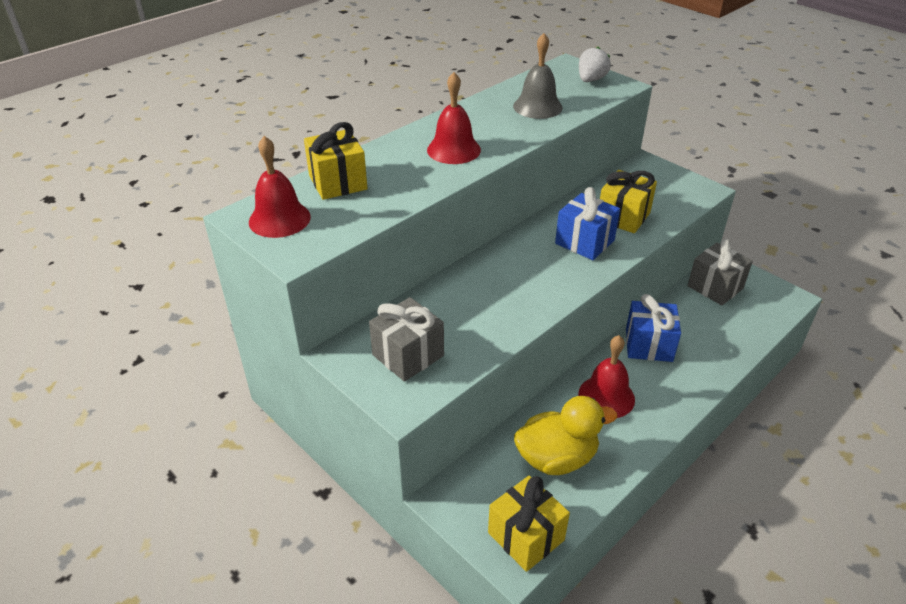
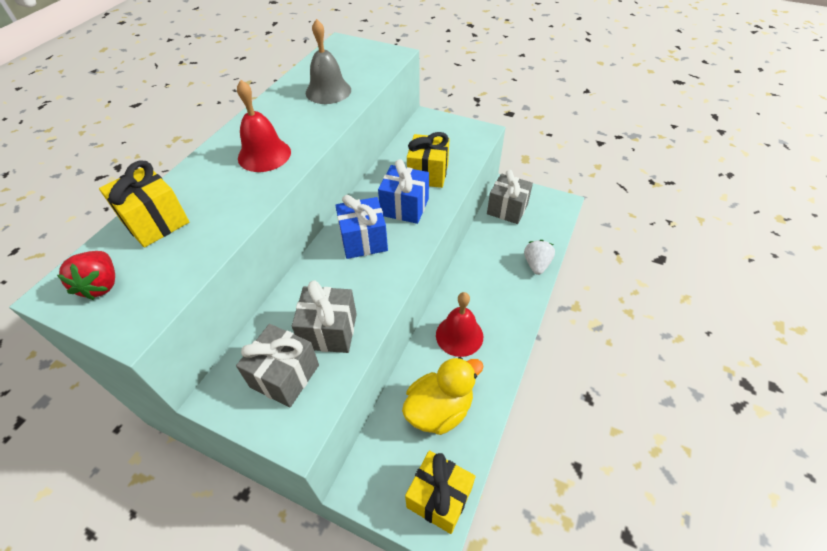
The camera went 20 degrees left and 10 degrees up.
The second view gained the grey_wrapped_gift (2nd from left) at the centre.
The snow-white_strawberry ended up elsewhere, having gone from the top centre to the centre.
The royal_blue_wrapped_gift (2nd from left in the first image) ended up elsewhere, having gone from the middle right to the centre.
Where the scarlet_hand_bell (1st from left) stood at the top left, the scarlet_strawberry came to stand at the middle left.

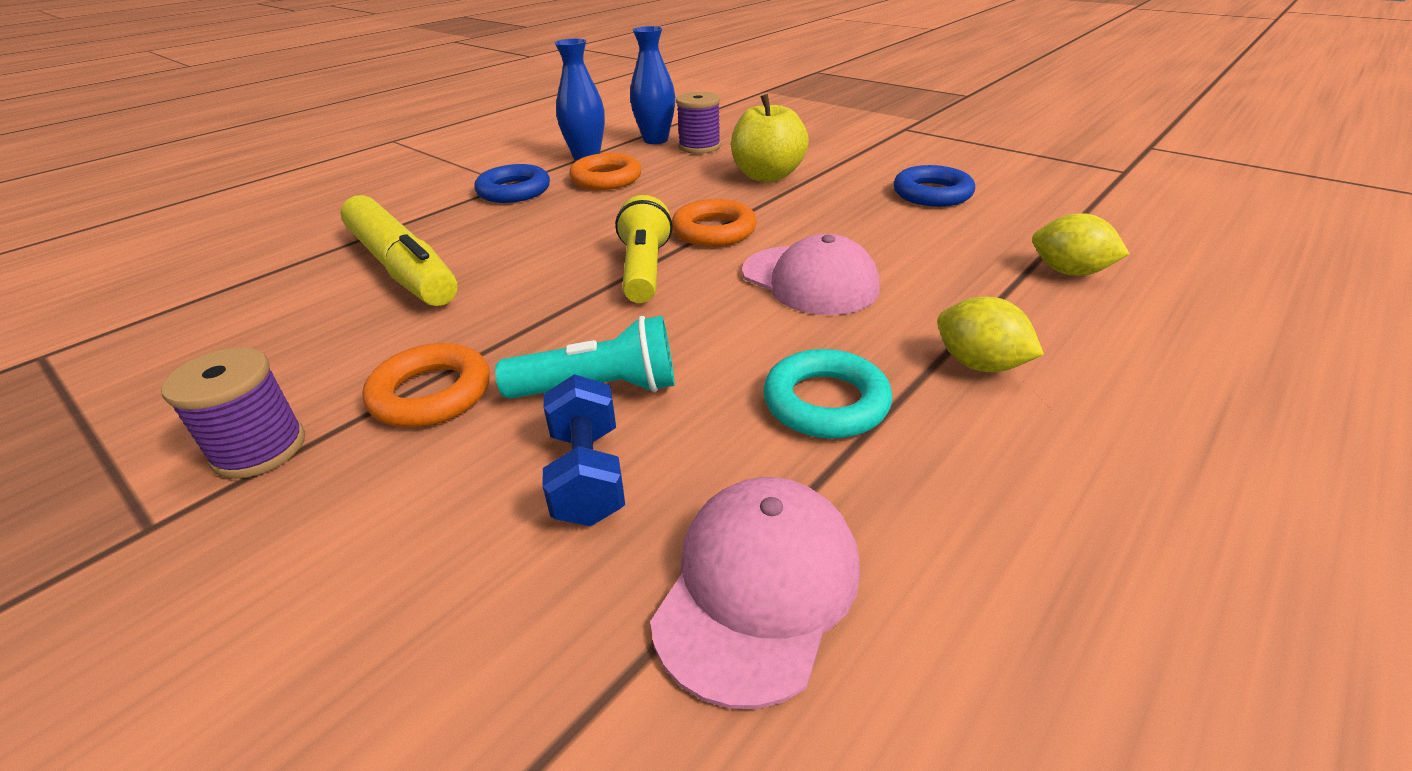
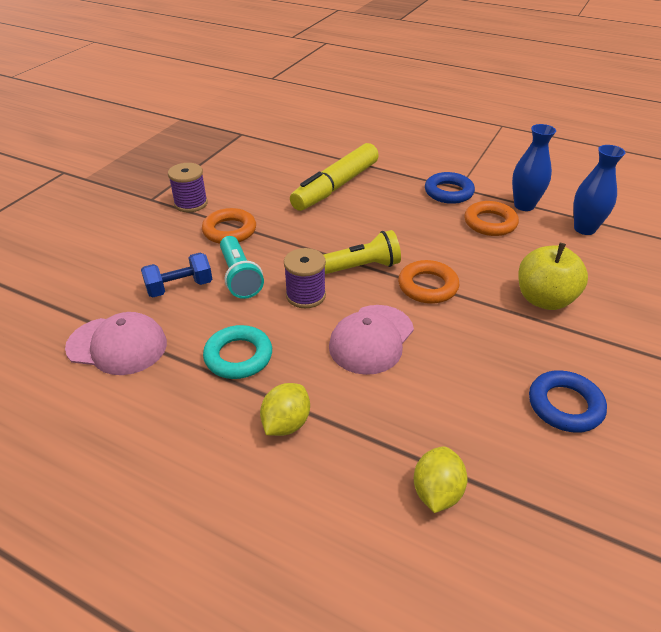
The camera went 75 degrees right and 5 degrees up.
The violet_reel_of_thread (2nd from left) ended up elsewhere, having gone from the top centre to the centre.

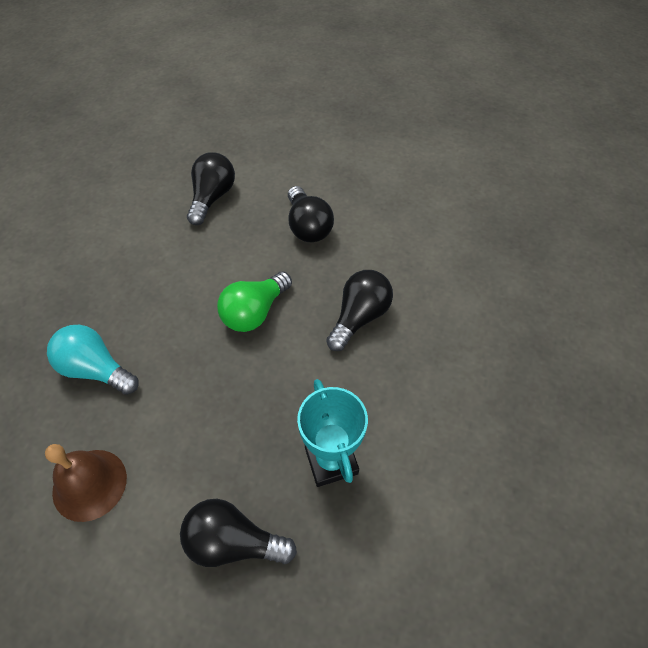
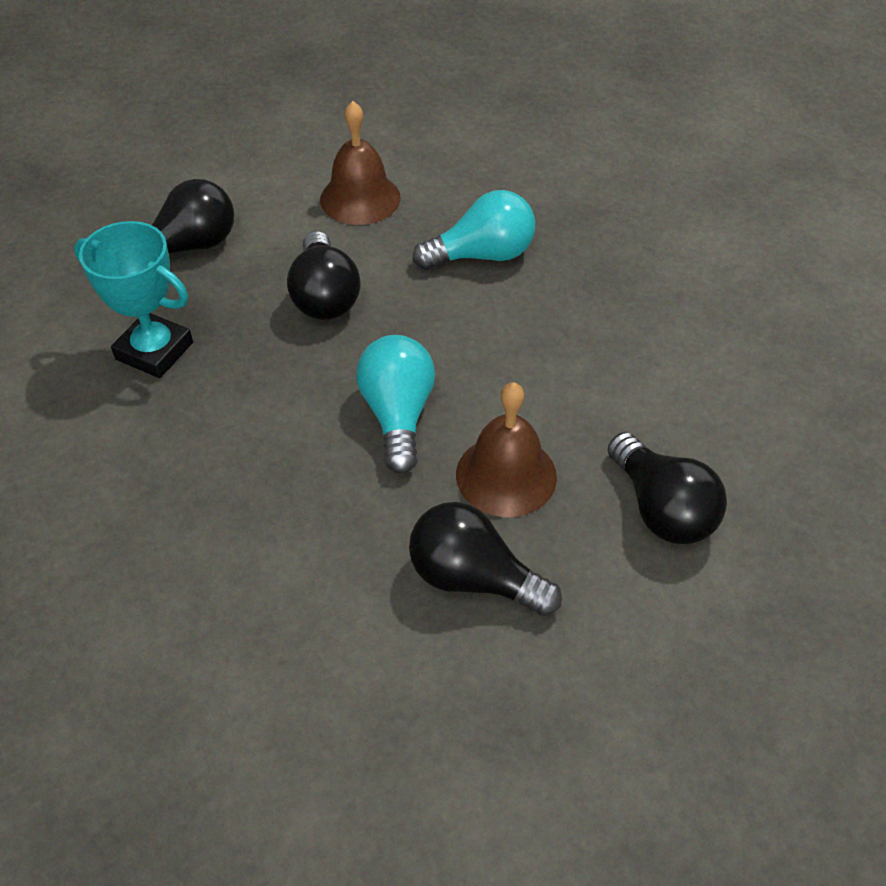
The camera went 135 degrees right and 5 degrees down.
The second view gained the russet_hand_bell (2nd from left) at the centre.
The jet-black_light_bulb (4th from left in the first image) ended up elsewhere, having gone from the centre to the top centre.
What was the emerald_light_bulb at the centre turned into the teal_light_bulb (1st from left) at the centre.

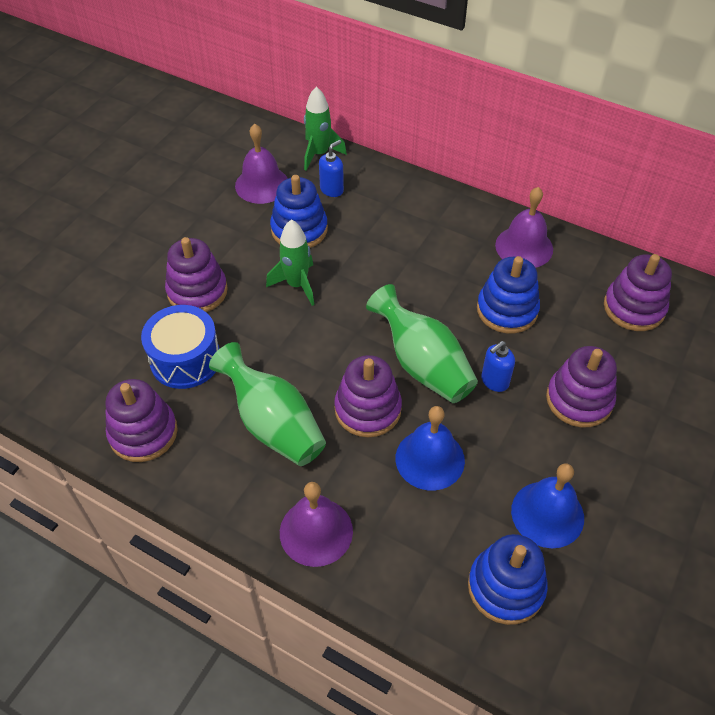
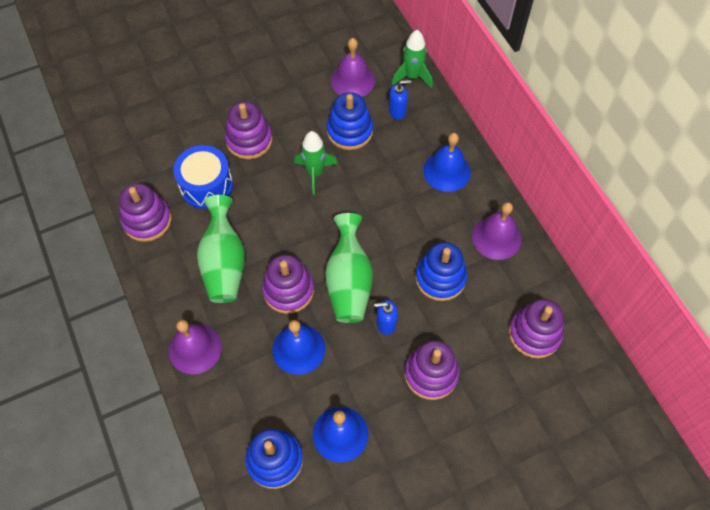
The camera went 35 degrees right and 10 degrees up.
The second view gained the royal_blue_hand_bell (3rd from left) at the top centre.

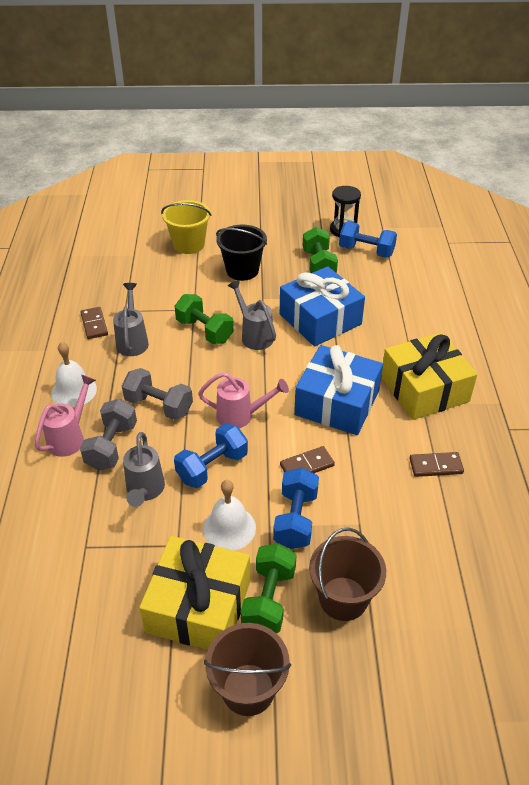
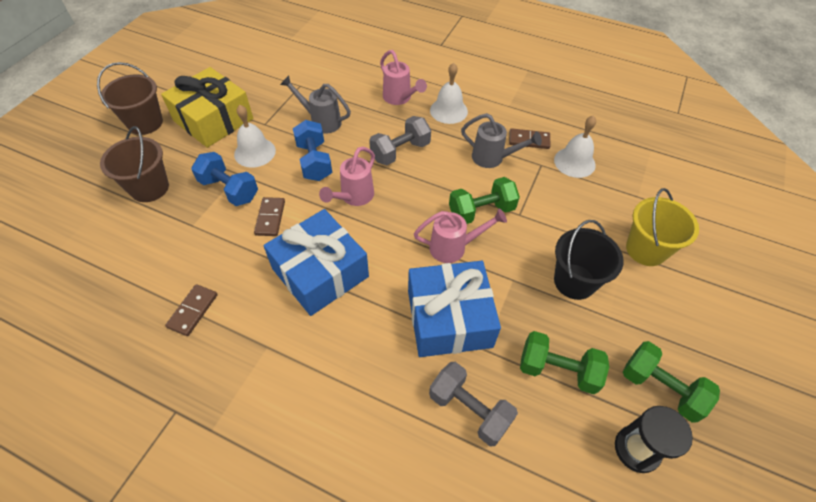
The camera went 115 degrees right and 10 degrees up.
The second view lost the royal_blue_hand_weight (3rd from left) at the top right.
The second view lost the yellow_wrapped_gift (2nd from left) at the middle right.
The second view gained the snow-white_hand_bell (3rd from left) at the top right.
The grey_hand_weight (1st from left in the first image) ended up elsewhere, having gone from the middle left to the bottom centre.
The emerald_hand_weight (2nd from left in the first image) ended up elsewhere, having gone from the bottom centre to the bottom right.
What was the grey_sprinkling_can (3rd from left) at the centre turned into the rose-pink_sprinkling_can (3rd from left) at the centre.

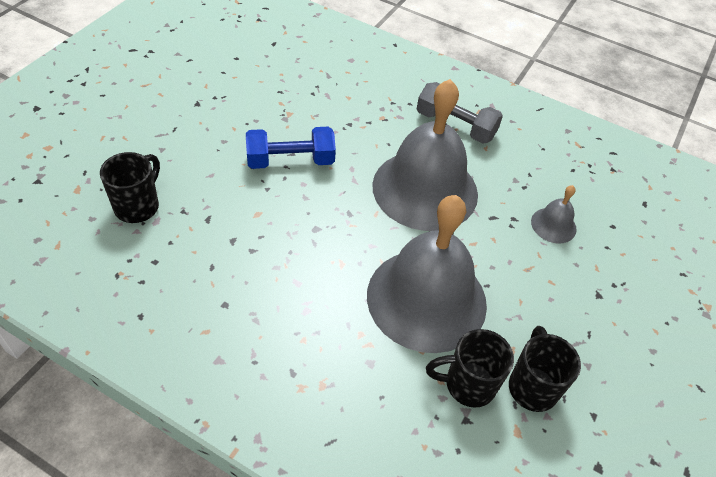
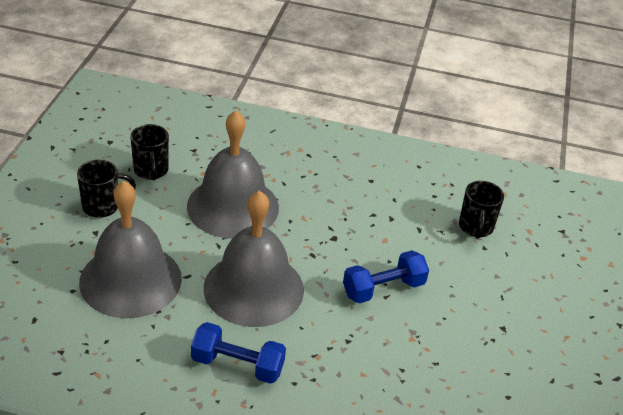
The camera went 165 degrees right and 10 degrees down.
The jet-black_tea_mug (2nd from left in the first image) ended up elsewhere, having gone from the bottom centre to the middle left.
What was the grey_hand_weight at the top centre turned into the royal_blue_hand_weight (1st from left) at the bottom centre.
The size of the grey_hand_bell (3rd from left in the first image) at the middle right changed by a factor of 2.39.

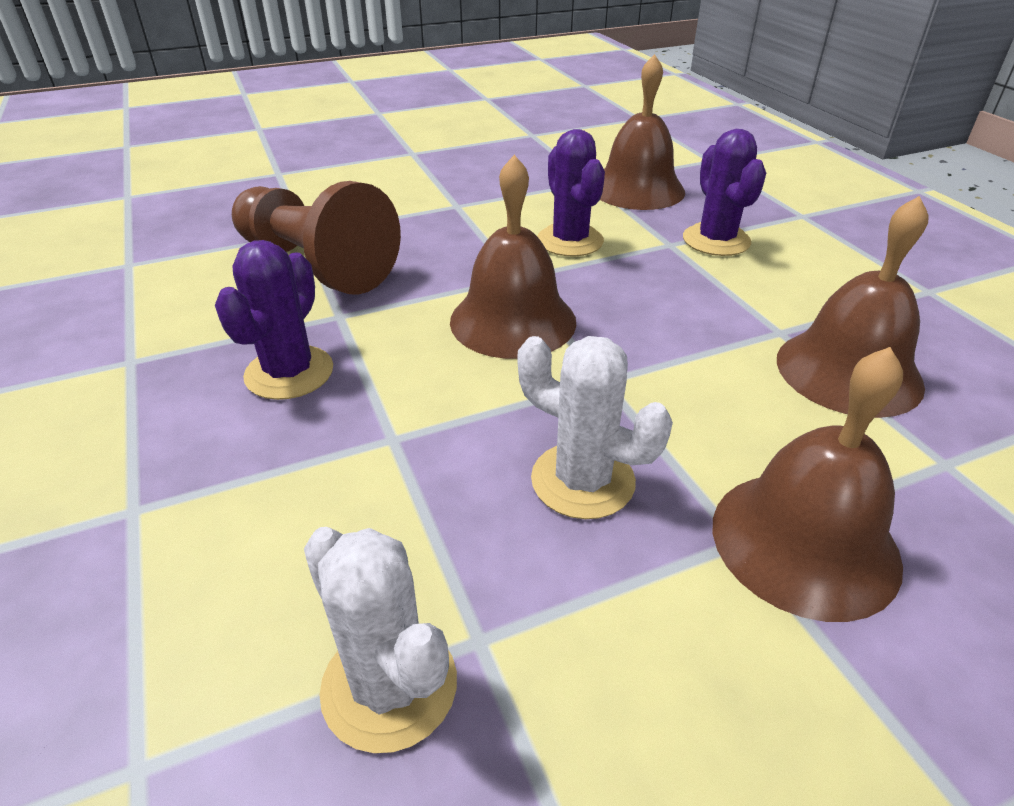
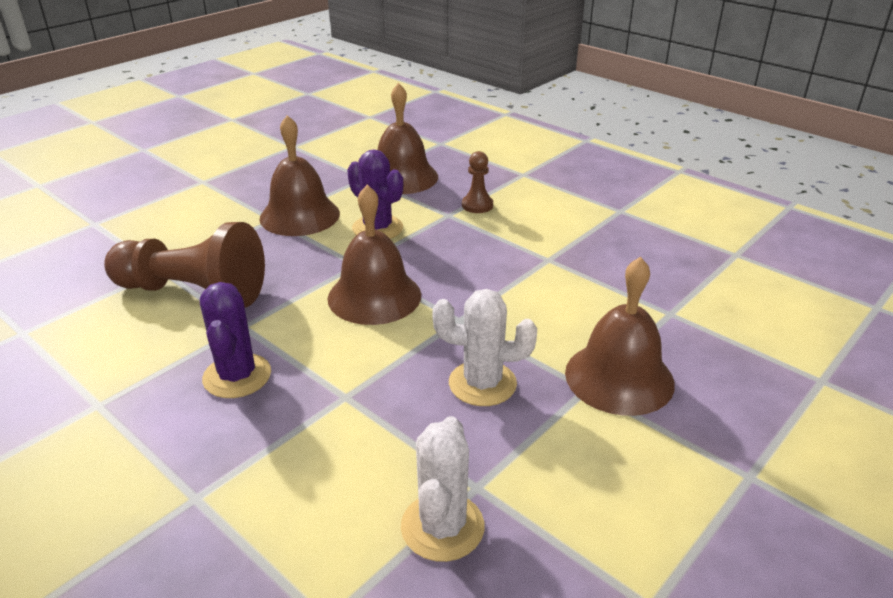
The camera went 25 degrees left and 5 degrees down.
The russet_hand_bell (4th from left in the first image) ended up elsewhere, having gone from the middle right to the top centre.
Where the violet_cactus (3rd from left) stood at the top right, the russet_game_pawn (2nd from left) came to stand at the top centre.
The snow-white_cactus (1st from left) at the bottom centre ended up facing another way, 75 degrees clockwise from before.

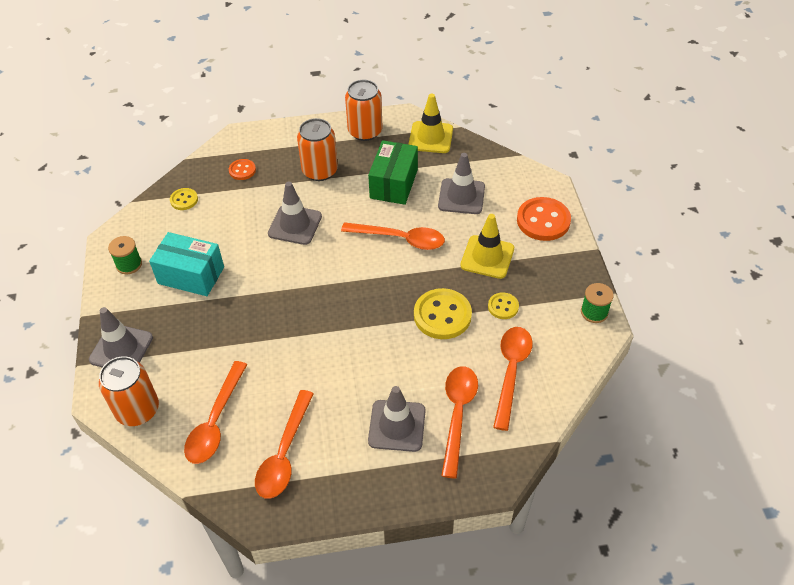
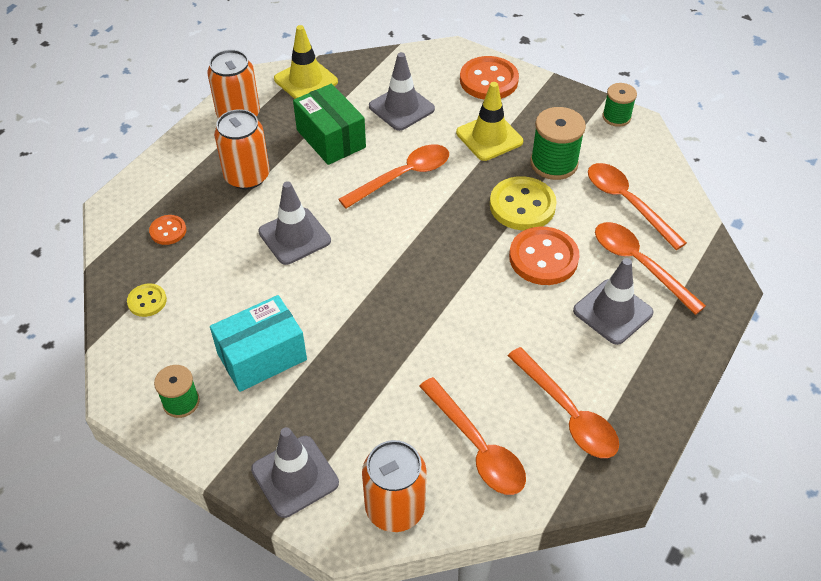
The camera went 50 degrees left and 0 degrees up.
The second view gained the bright_orange_button (3rd from left) at the centre.
Where the yellow_button (3rd from left) stood at the centre, the emerald_reel_of_thread (2nd from left) came to stand at the top right.

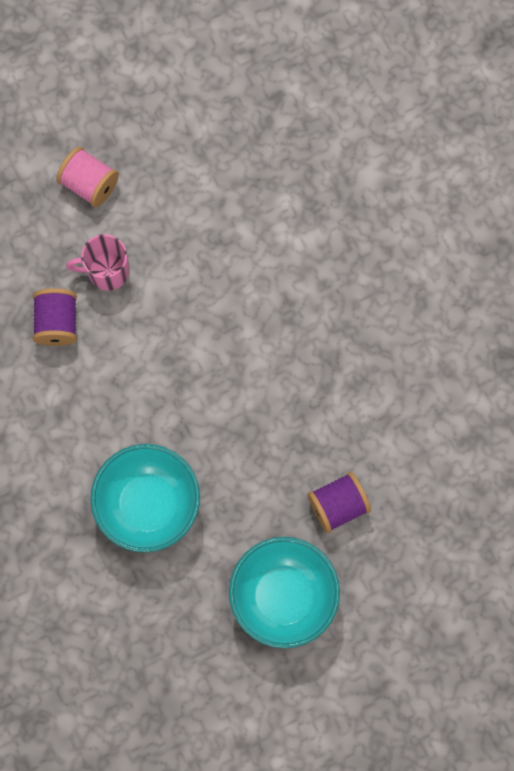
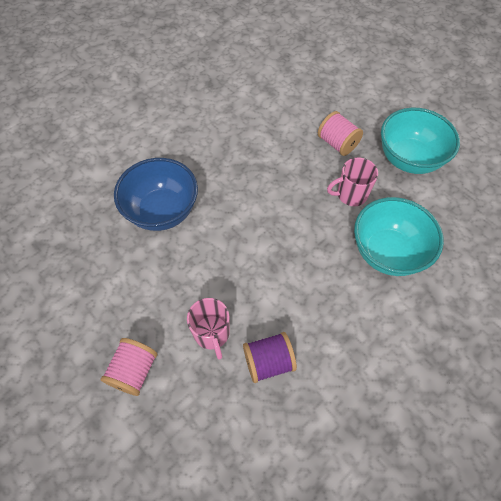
The camera went 105 degrees left and 15 degrees down.
The second view gained the royal_blue_deep_dish at the middle left.
The second view gained the rose-pink_tea_mug (2nd from left) at the middle right.
What was the violet_reel_of_thread (2nd from left) at the centre turned into the rose-pink_reel_of_thread (2nd from left) at the top right.

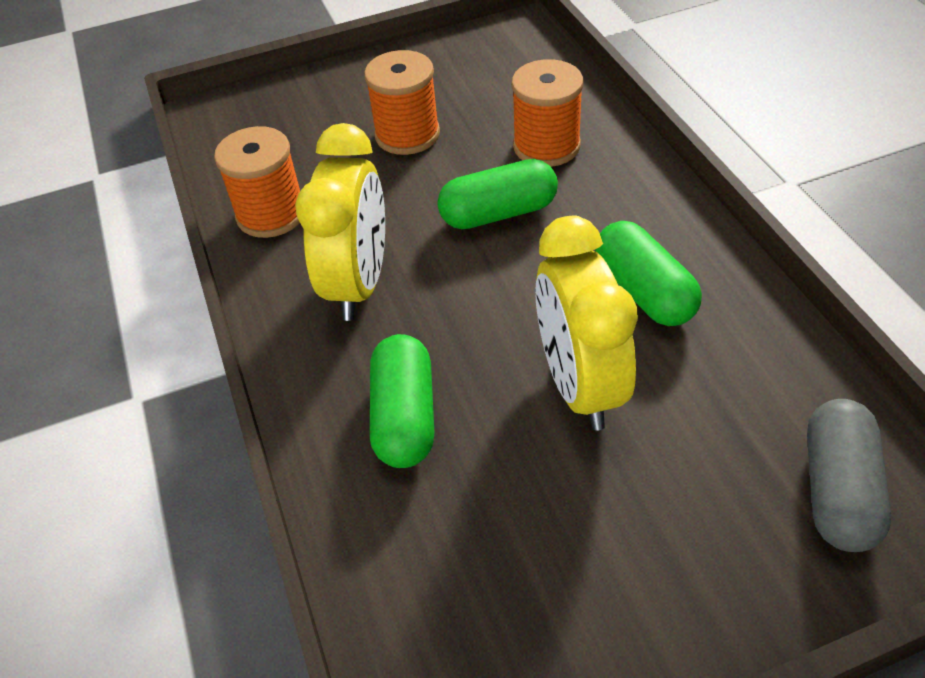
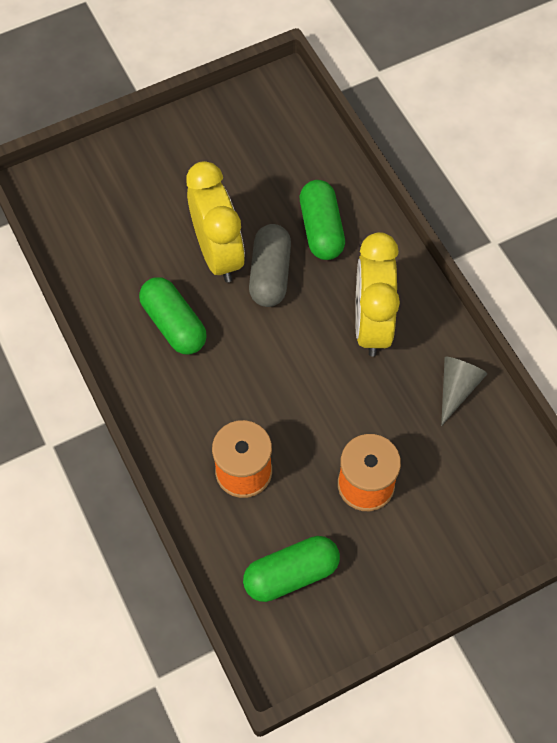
The camera went 170 degrees right and 15 degrees up.
The emerald_capsule (2nd from left) ended up elsewhere, having gone from the top centre to the bottom centre.
The grey_capsule ended up elsewhere, having gone from the bottom right to the centre.
Where the bright_orange_reel_of_thread (1st from left) stood at the top left, the grey_cone came to stand at the middle right.

